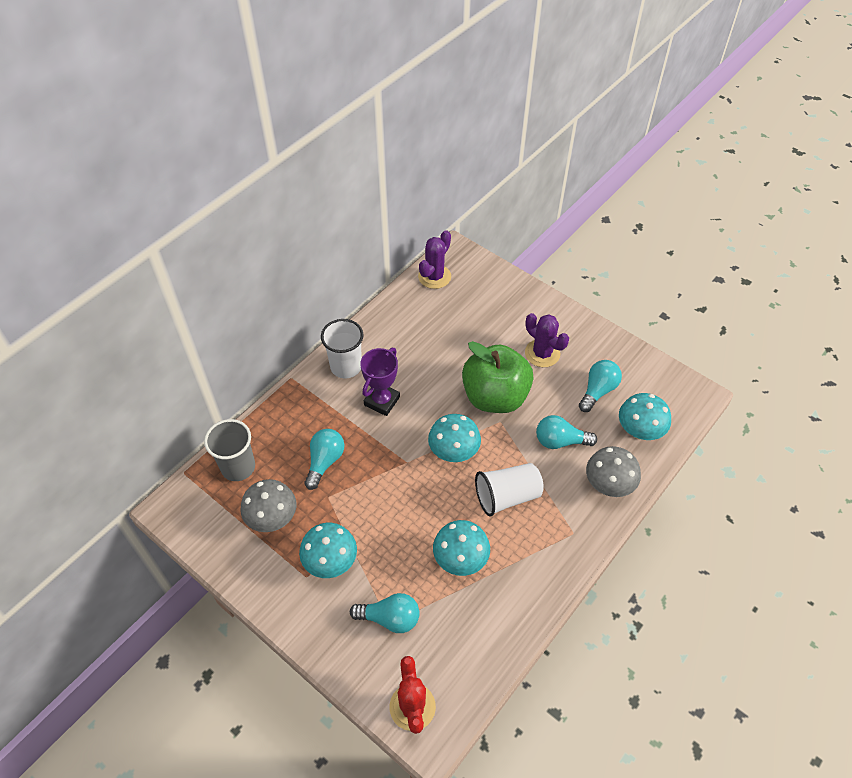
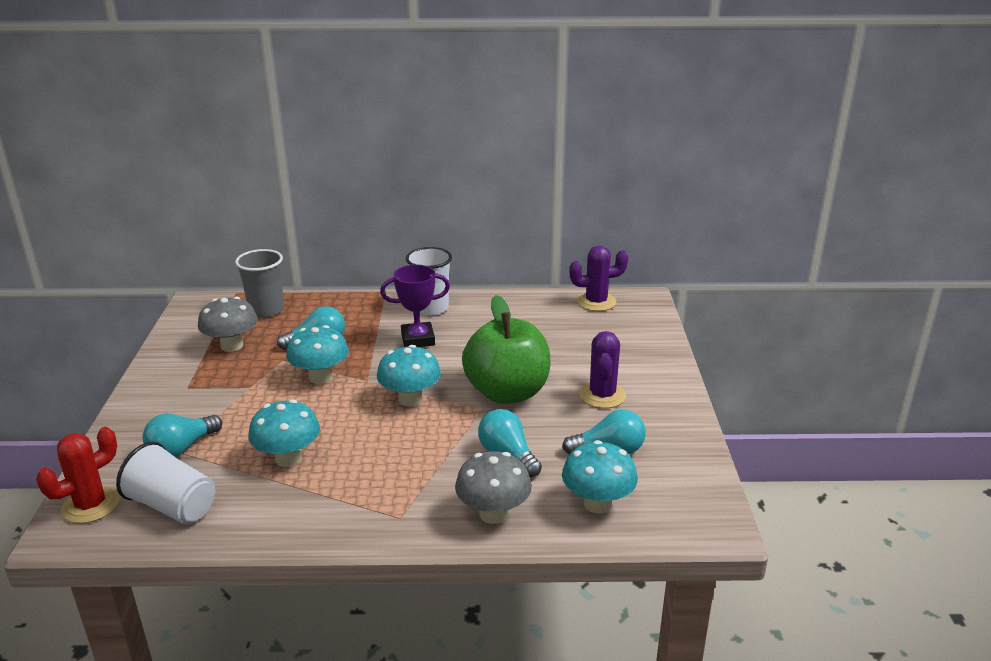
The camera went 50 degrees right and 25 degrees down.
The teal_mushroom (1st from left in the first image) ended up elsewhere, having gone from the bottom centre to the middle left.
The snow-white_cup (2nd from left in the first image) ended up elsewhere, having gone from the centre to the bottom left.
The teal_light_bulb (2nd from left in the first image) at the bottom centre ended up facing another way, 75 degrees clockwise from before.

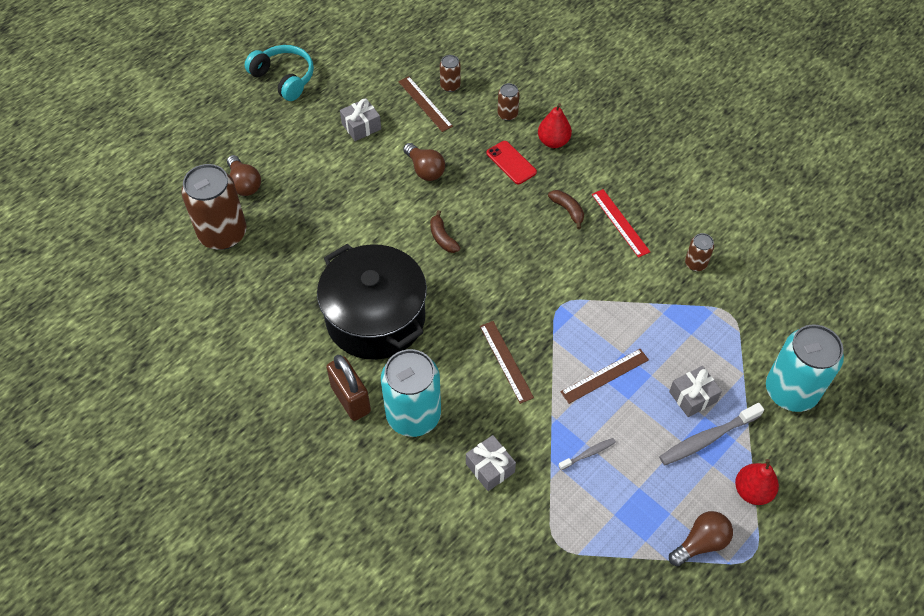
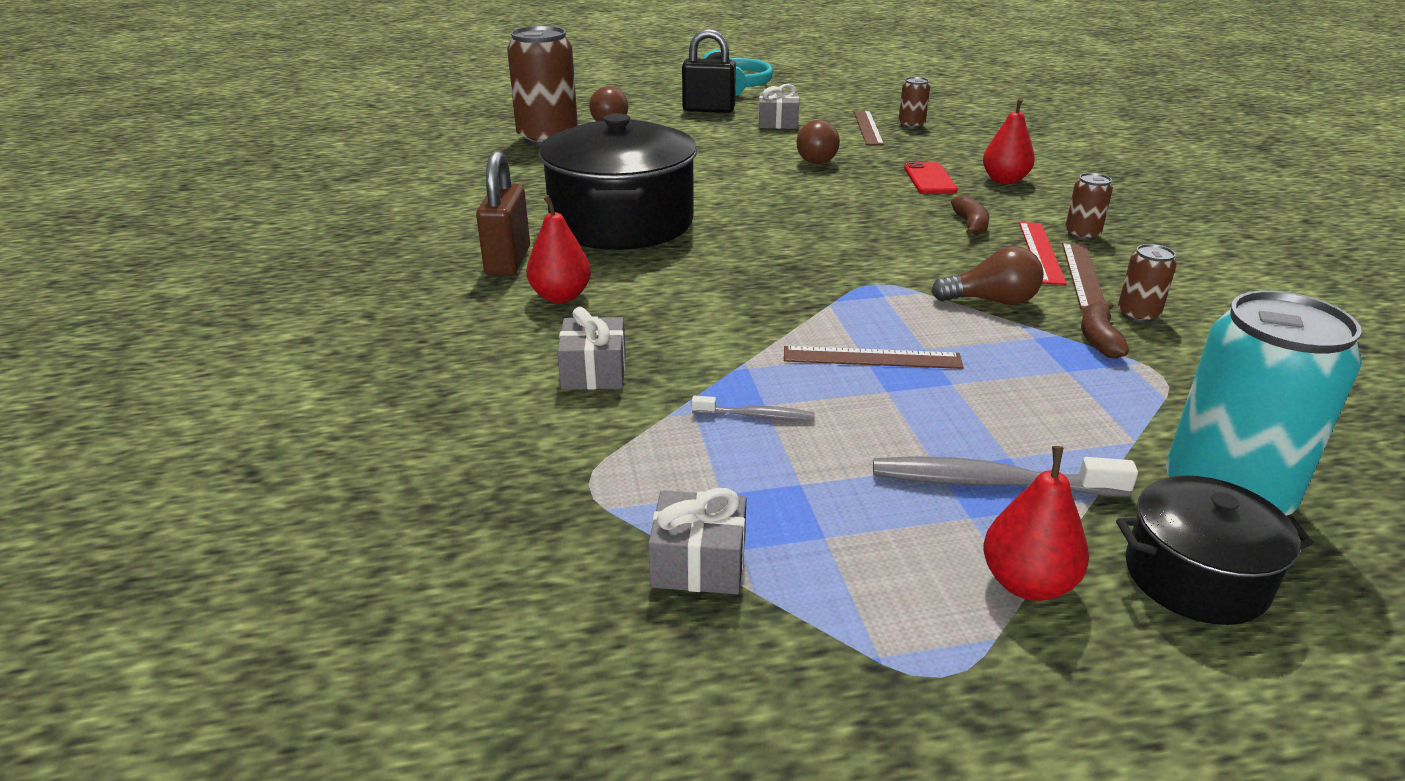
The camera went 35 degrees right and 25 degrees down.
The second view gained the jet-black_lock at the top centre.
The second view gained the jet-black_stockpot (2nd from left) at the bottom right.
The russet_banana (1st from left in the first image) ended up elsewhere, having gone from the centre to the middle right.
The russet_straightedge (2nd from left in the first image) ended up elsewhere, having gone from the centre to the middle right.
The russet_soda_can (3rd from left) ended up elsewhere, having gone from the top centre to the top right.
The grey_wrapped_gift (3rd from left in the first image) ended up elsewhere, having gone from the middle right to the bottom centre.
The russet_light_bulb (3rd from left) ended up elsewhere, having gone from the bottom right to the middle right.
Where the teal_soda_can (1st from left) stood at the centre, the scarlet_pear (1st from left) came to stand at the top centre.

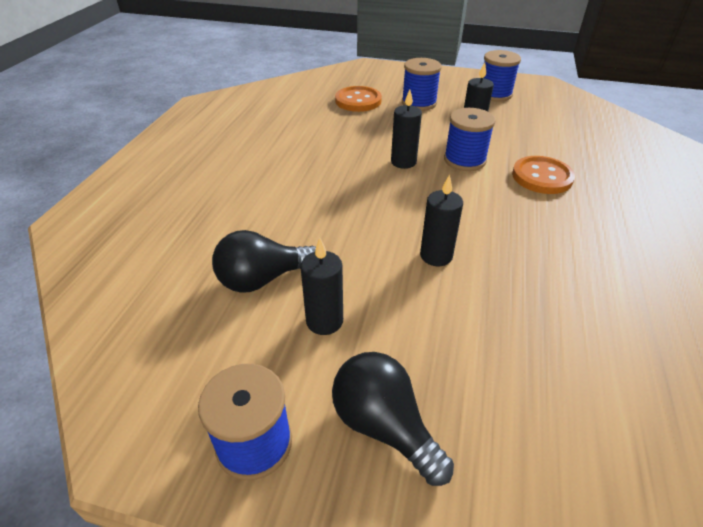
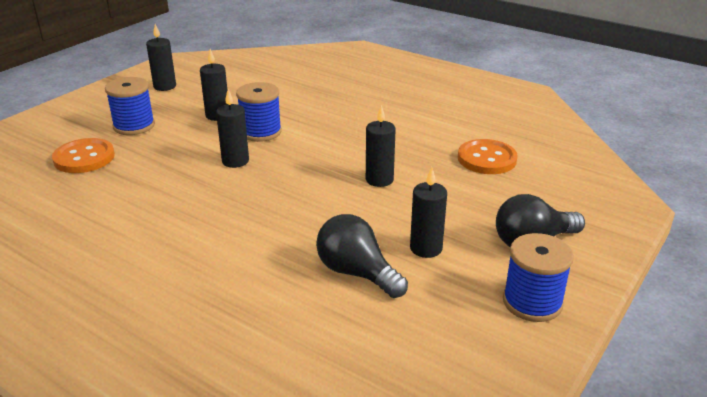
The camera went 70 degrees left and 10 degrees down.
The bright_orange_button (2nd from left) ended up elsewhere, having gone from the top right to the middle right.
Where the royal_blue_reel_of_thread (4th from left) stood at the top right, the jet-black_pillar_candle (1st from left) came to stand at the top left.
The jet-black_light_bulb (1st from left) at the centre ended up facing another way, 135 degrees clockwise from before.

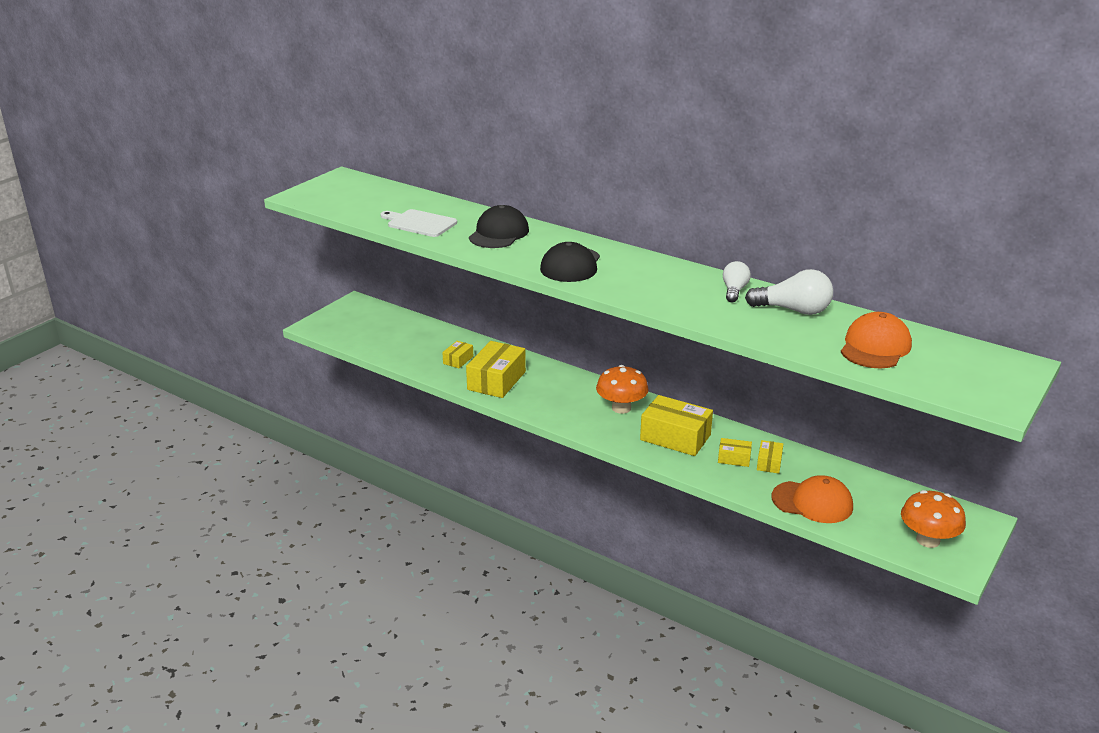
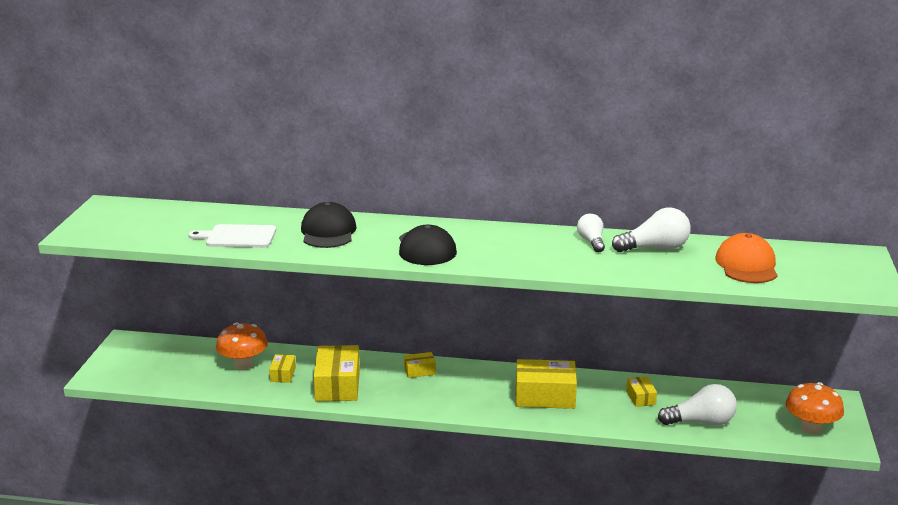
The camera went 25 degrees left and 5 degrees down.
The bright_orange_mushroom (1st from left) ended up elsewhere, having gone from the centre to the bottom left.
The yellow_parcel (4th from left in the first image) ended up elsewhere, having gone from the middle right to the bottom centre.
Where the bright_orange_baseball_cap (1st from left) stood at the bottom right, the snow-white_light_bulb (3rd from left) came to stand at the bottom right.

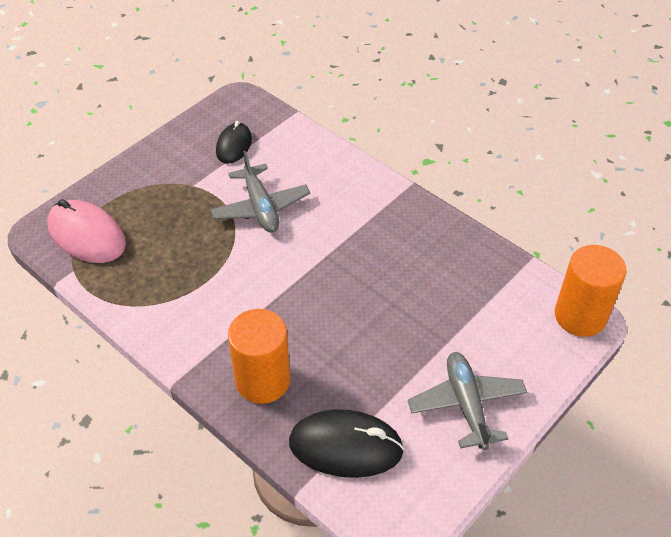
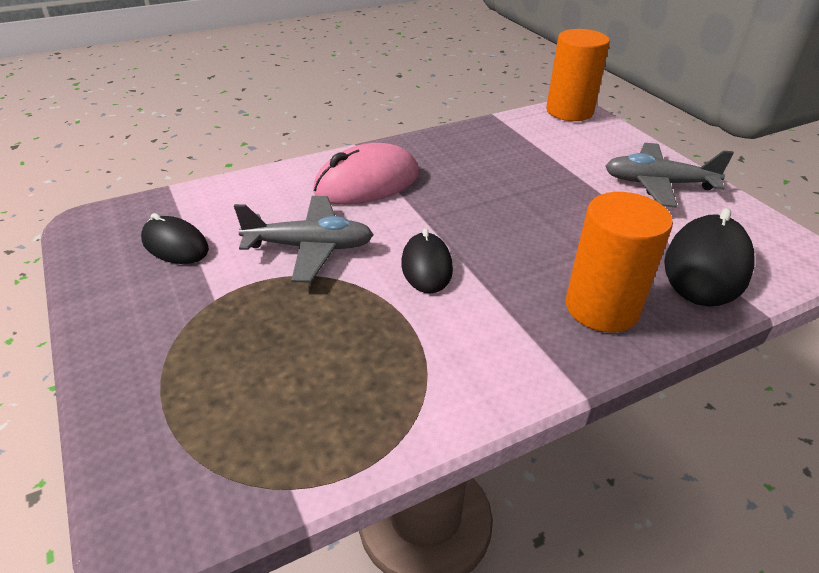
The camera went 70 degrees left and 10 degrees down.
The second view gained the jet-black_PC_mouse (2nd from left) at the centre.
The rose-pink_PC_mouse ended up elsewhere, having gone from the middle left to the top centre.

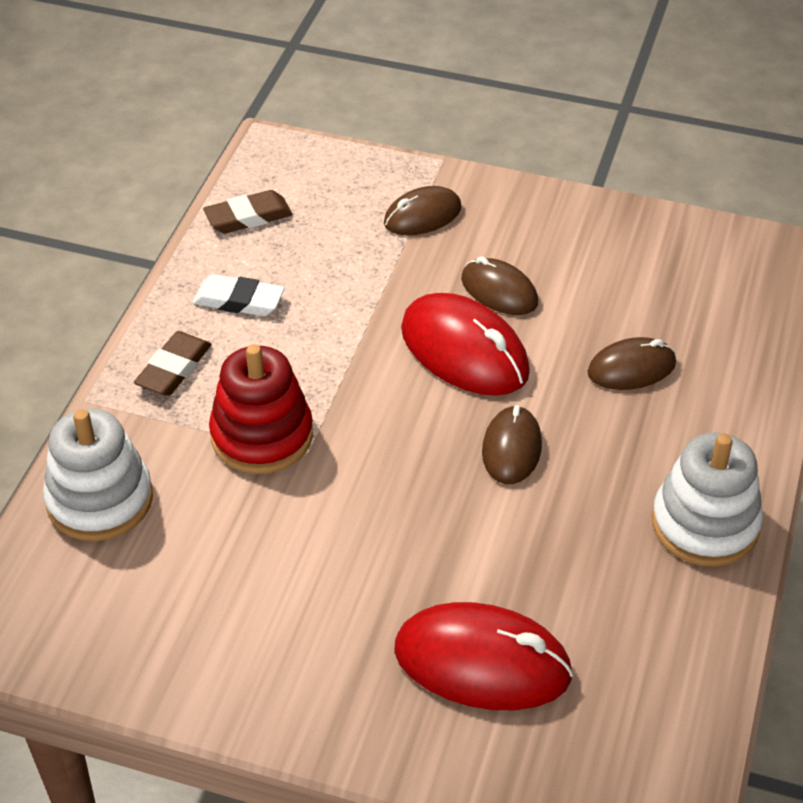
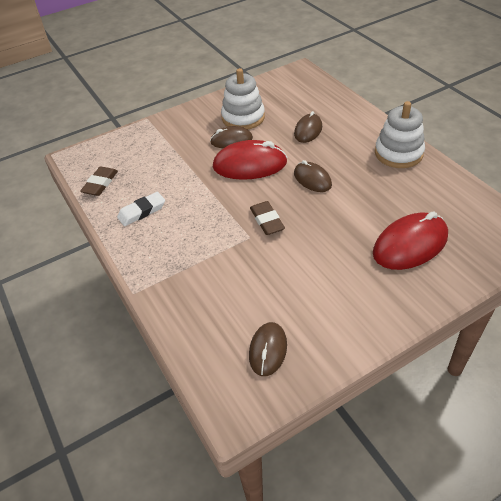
The camera went 45 degrees left and 0 degrees up.
The second view lost the scarlet_stacking_toy at the middle left.
The snow-white_stacking_toy (1st from left) ended up elsewhere, having gone from the middle left to the top centre.
The russet_pencil_eraser (1st from left in the first image) ended up elsewhere, having gone from the middle left to the centre.
The russet_PC_mouse (1st from left in the first image) ended up elsewhere, having gone from the top centre to the bottom centre.

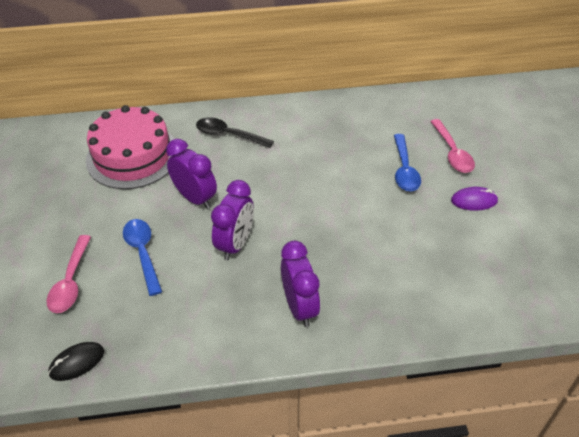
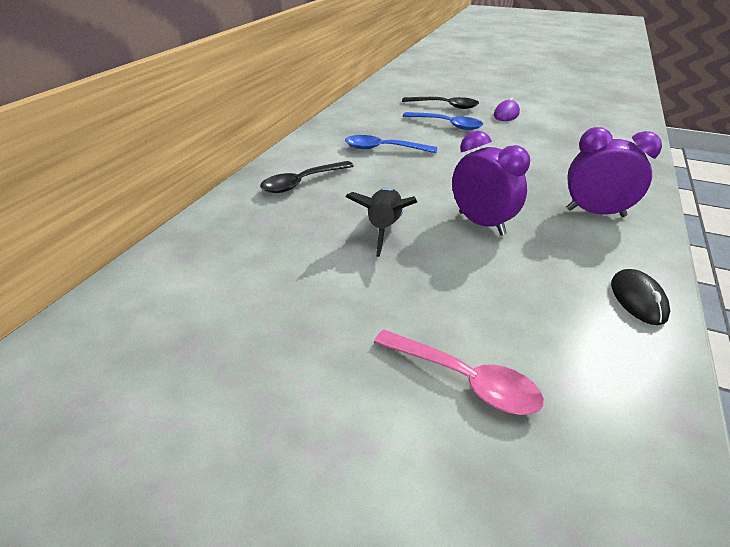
The camera went 60 degrees left and 10 degrees down.
The second view lost the rose-pink_layer_cake at the middle left.
The jet-black_PC_mouse ended up elsewhere, having gone from the bottom left to the middle right.
The royal_blue_tablespoon (1st from left) ended up elsewhere, having gone from the middle left to the top centre.
Where the violet_clock (1st from left) stood at the middle left, the jet-black_spaceship came to stand at the centre.
What was the rose-pink_tablespoon (2nd from left) at the middle right turned into the jet-black_tablespoon (2nd from left) at the top centre.

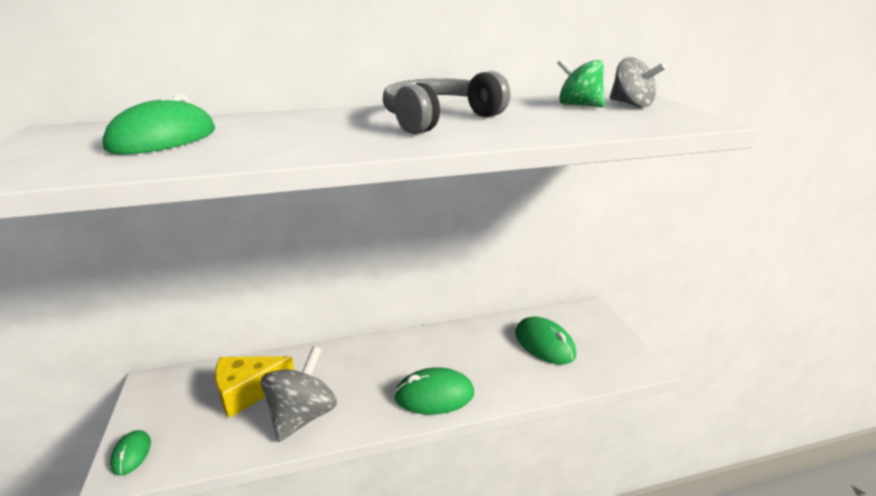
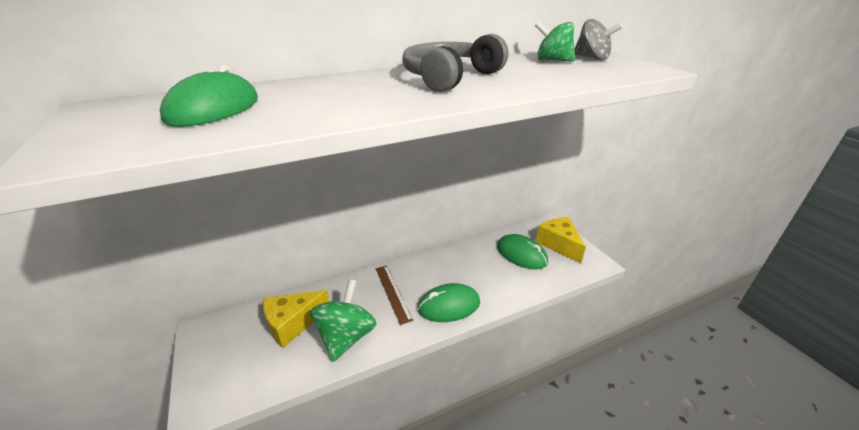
The camera went 10 degrees left and 5 degrees up.
The second view lost the emerald_PC_mouse (1st from left) at the bottom left.
The second view gained the russet_straightedge at the bottom centre.
The second view gained the yellow_cheese (2nd from left) at the centre.
What was the grey_whirligig (1st from left) at the bottom centre turned into the emerald_whirligig (1st from left) at the bottom centre.

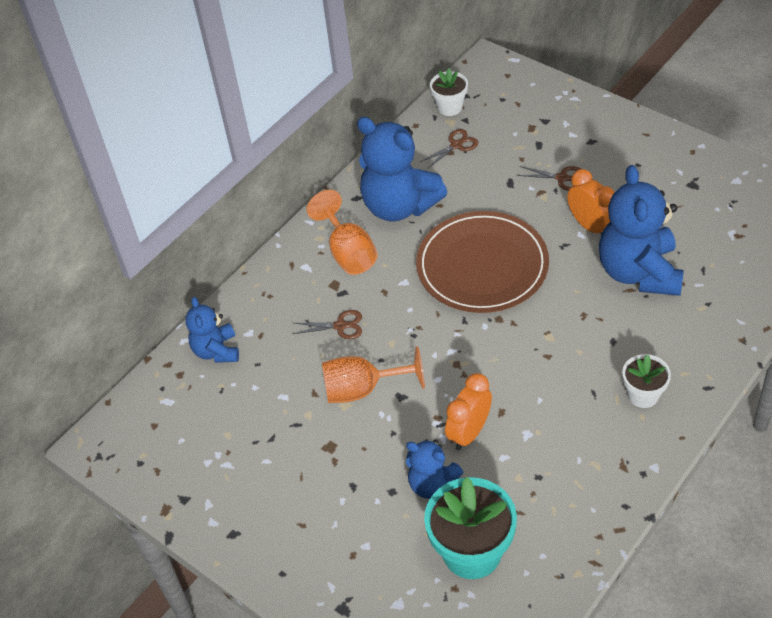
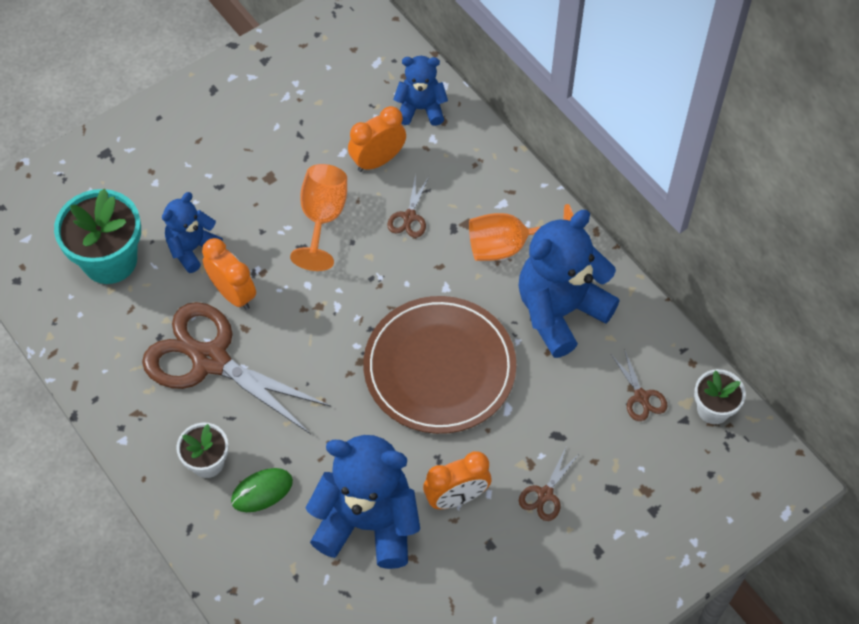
The camera went 100 degrees right and 10 degrees up.
The second view gained the russet_pair_of_scissors (1st from left) at the middle left.
The second view gained the emerald_PC_mouse at the bottom left.
The second view gained the bright_orange_clock (2nd from left) at the top centre.

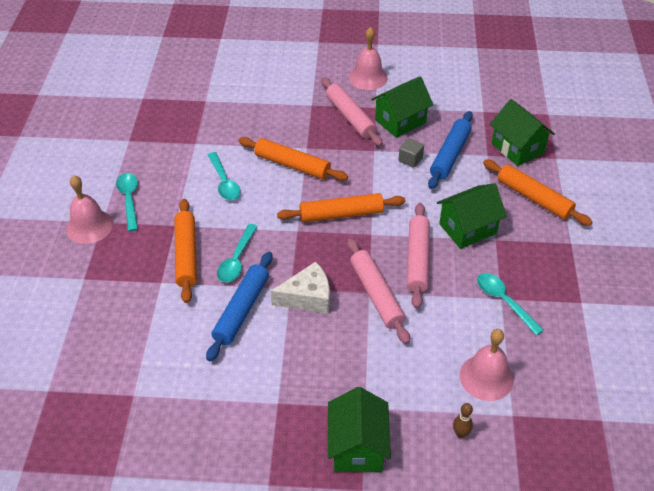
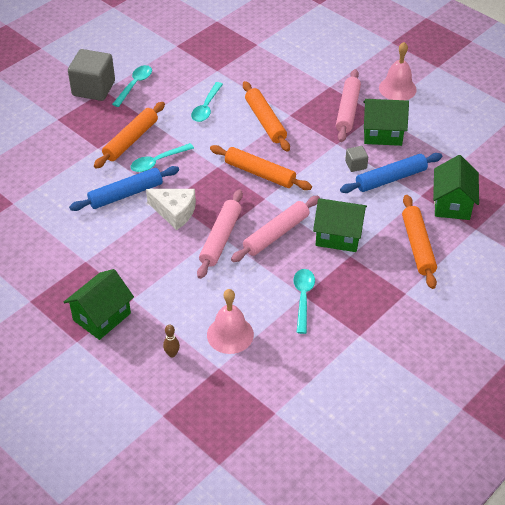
The camera went 40 degrees right and 0 degrees up.
Where the rose-pink_hand_bell (1st from left) stood at the middle left, the grey_solid_cube (1st from left) came to stand at the top left.

